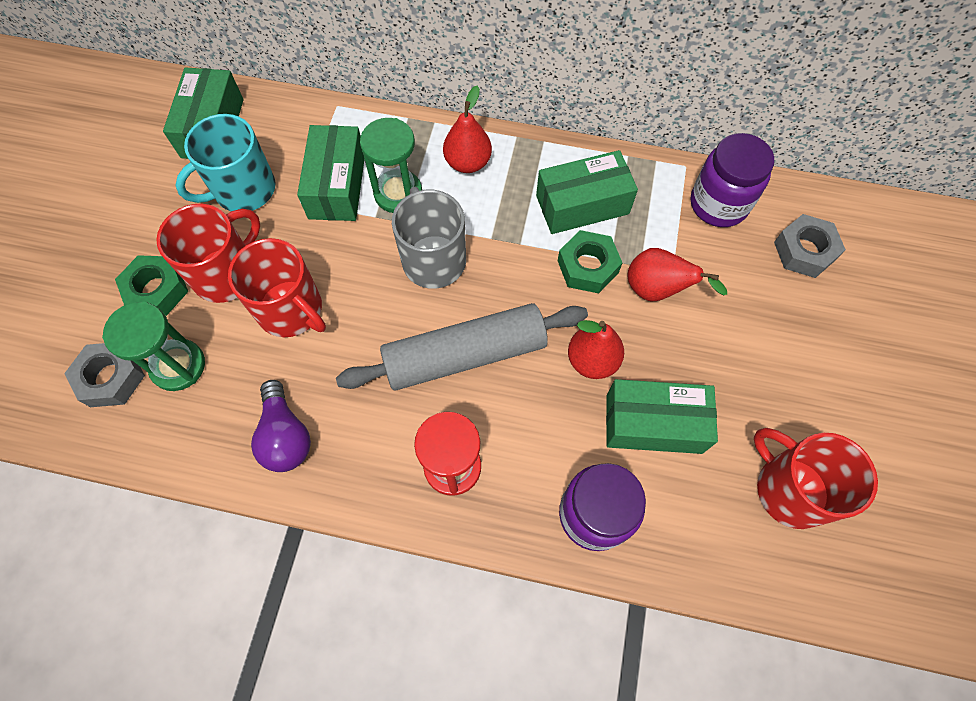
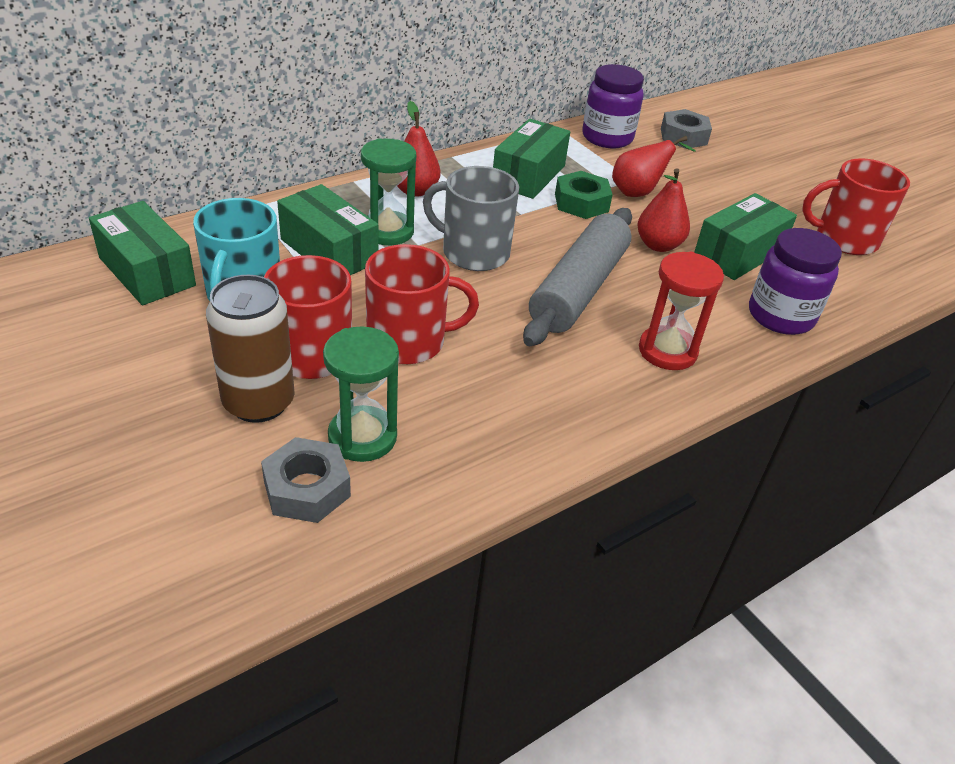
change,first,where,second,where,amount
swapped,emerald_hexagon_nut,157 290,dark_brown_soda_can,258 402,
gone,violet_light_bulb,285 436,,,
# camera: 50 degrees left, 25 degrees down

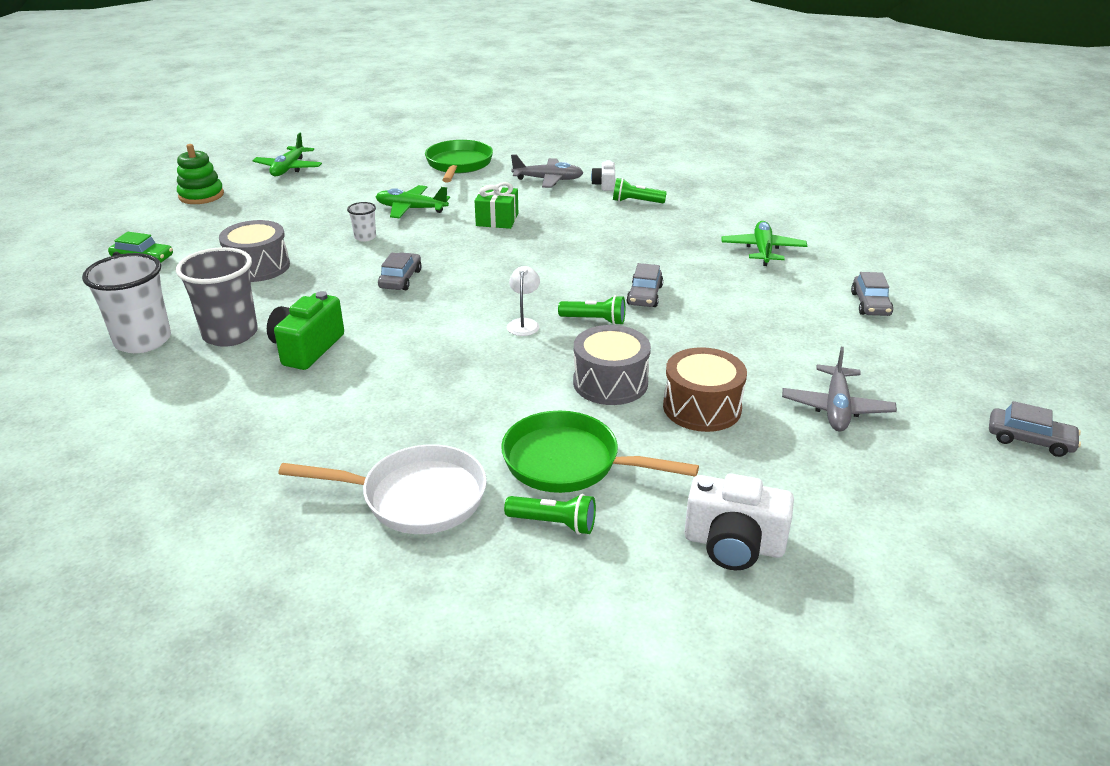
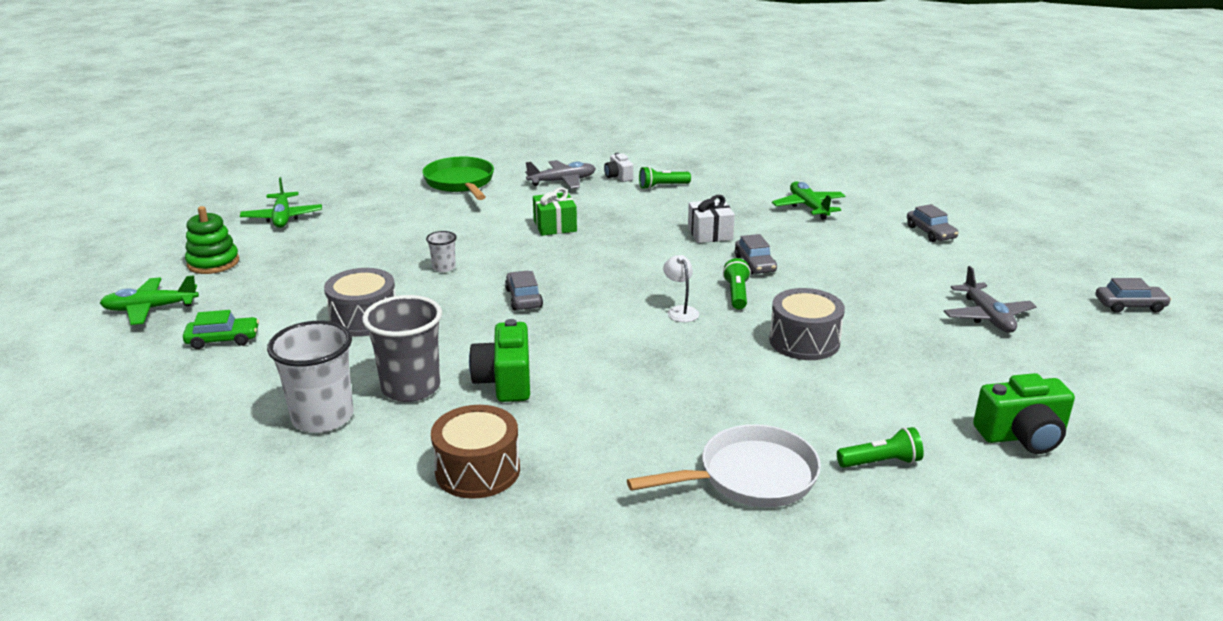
change,first,where,second,where,amount
shifted,emerald_plane,411 209,,150 308,
shifted,dark_brown_snare_drum,702 407,,477 470,
new,,,pure_white_present,710 233,
rotated,emerald_pocket_torch,594 320,,737 294,75 degrees counterclockwise
repainted,pure_white_camera,733 544,emerald_camera,1022 436,
gone,emerald_pan,569 462,,,
# camera: 25 degrees left, 5 degrees down

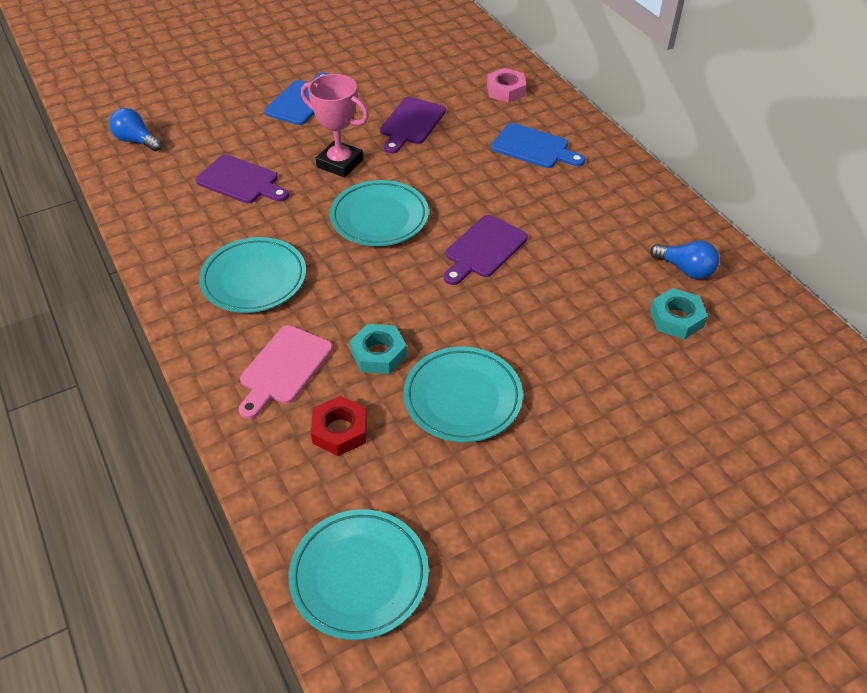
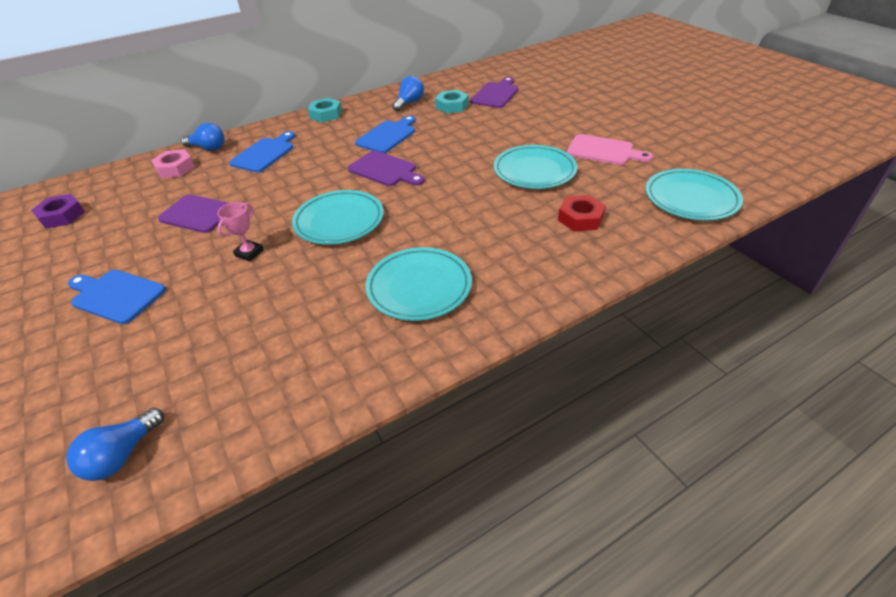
change,first,where,second,where,amount
new,,,violet_hexagon_nut,62 216,
new,,,cobalt_light_bulb,208 148,
scaled,rose-pink_prize_cup,340 163,,249 253,x0.57
shifted,teal_hexagon_nut,378 354,,326 114,
new,,,cobalt_cutting_board,387 136,
shifted,violet_cutting_board,241 181,,496 94,
shifted,rose-pink_cutting_board,284 368,,603 151,
# camera: 90 degrees left, 5 degrees down

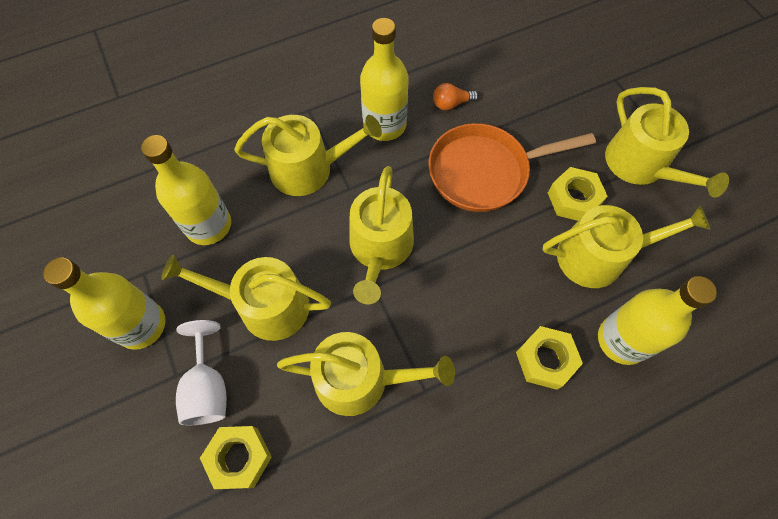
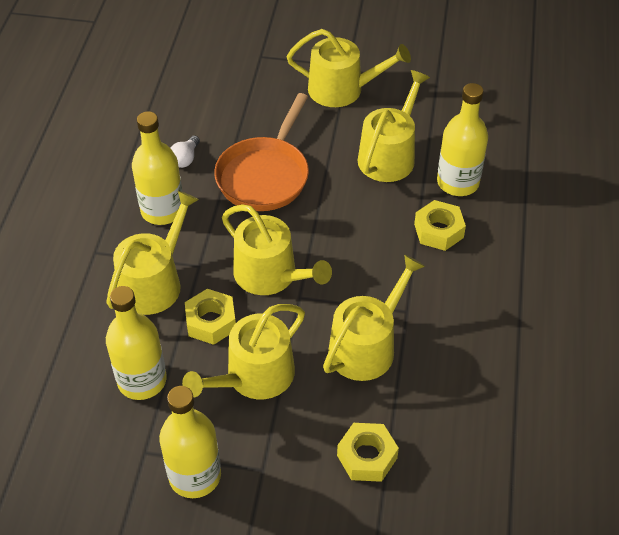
change,first,where,second,where,amount
repainted,bright_orange_light_bulb,451 104,pure_white_light_bulb,185 159,
shifted,yellow_hexagon_nut,573 199,,211 322,
gone,pure_white_chalice,208 388,,,
# camera: 55 degrees left, 15 degrees down

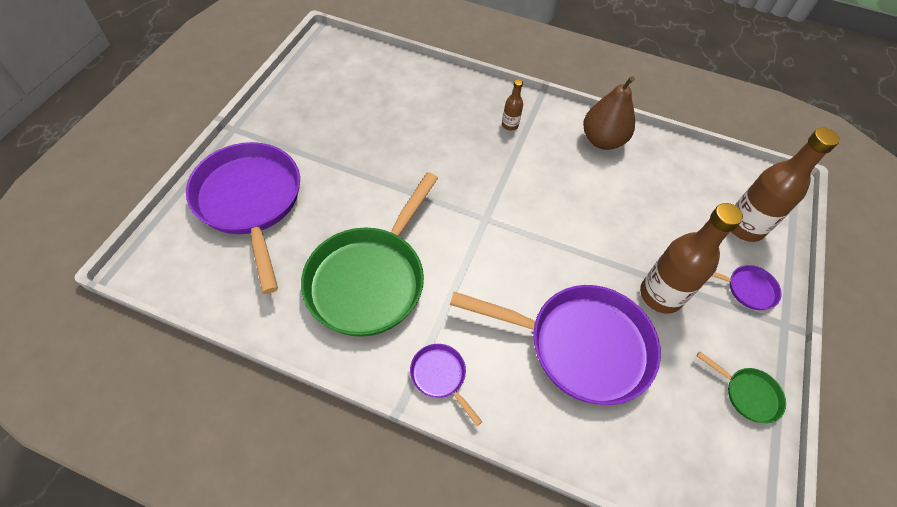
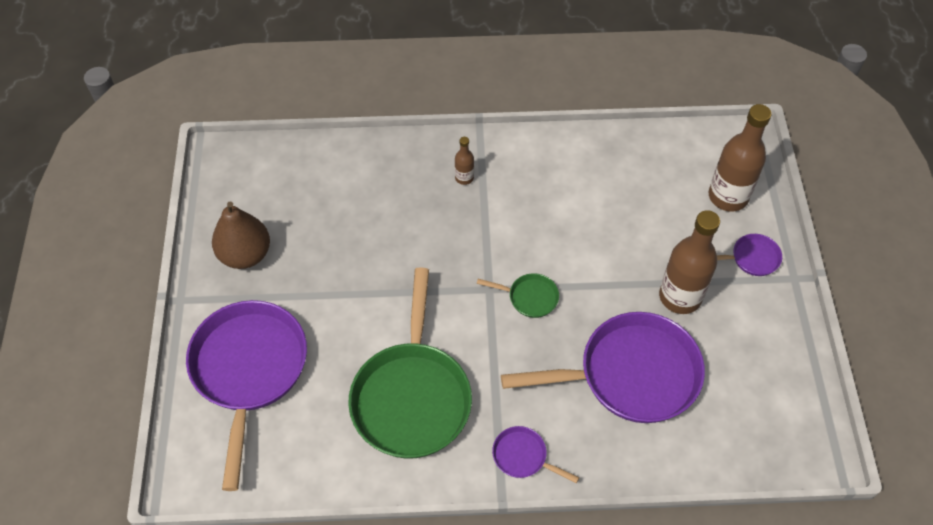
change,first,where,second,where,amount
rotated,violet_pan,250 202,,249 371,45 degrees clockwise
shifted,dark_brown_toy_pear,602 140,,245 255,
shifted,emerald_pan,748 394,,529 297,
# camera: 20 degrees left, 0 degrees up

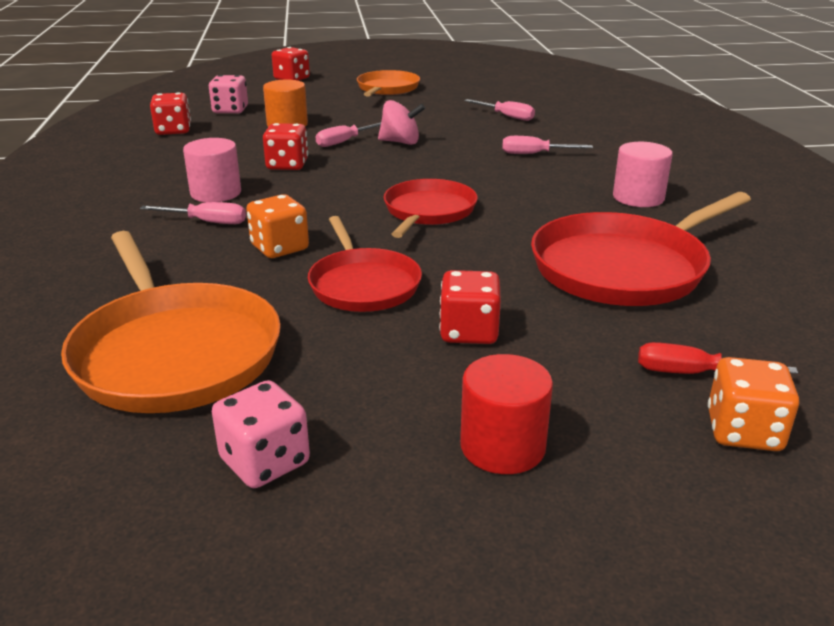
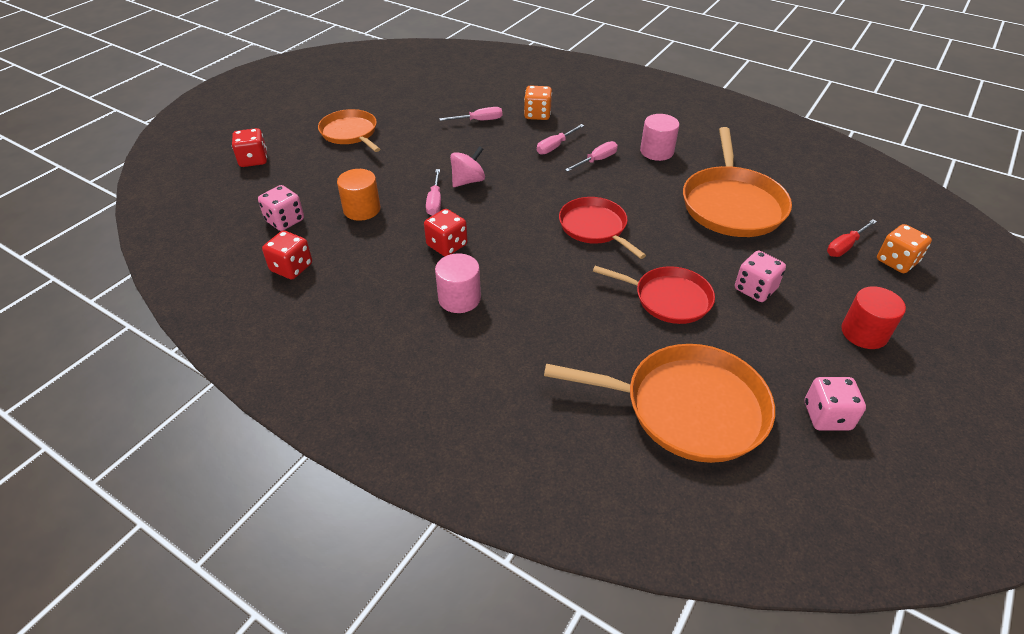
change,first,where,second,where,amount
shifted,bright_orange_dice,279 248,,537 115,
shifted,rose-pink_hand_screwdriver,207 222,,596 160,
repainted,scarlet_pan,624 267,bright_orange_pan,732 204,
repainted,scarlet_dice,469 332,rose-pink_dice,755 289,
# camera: 50 degrees left, 15 degrees up

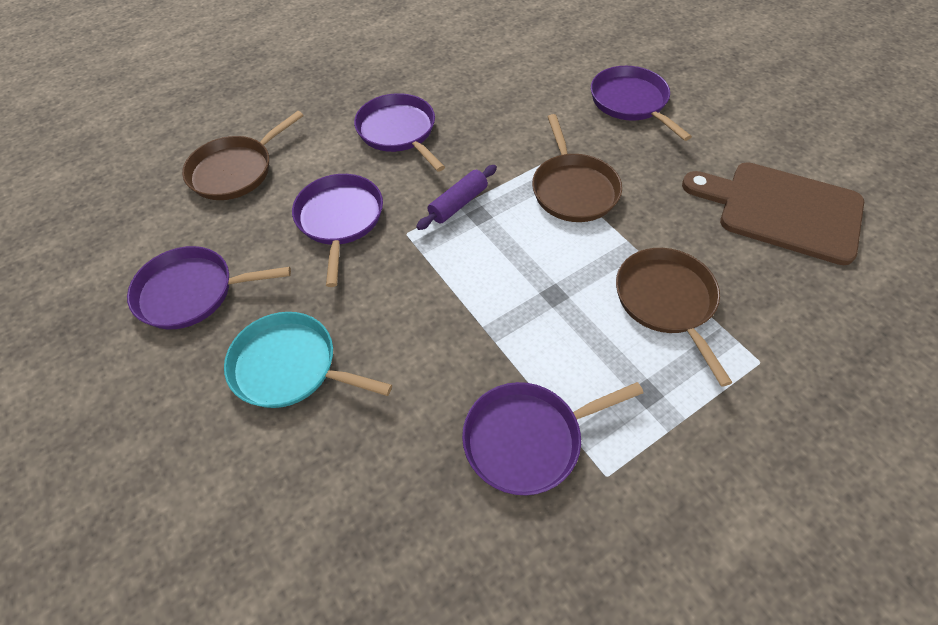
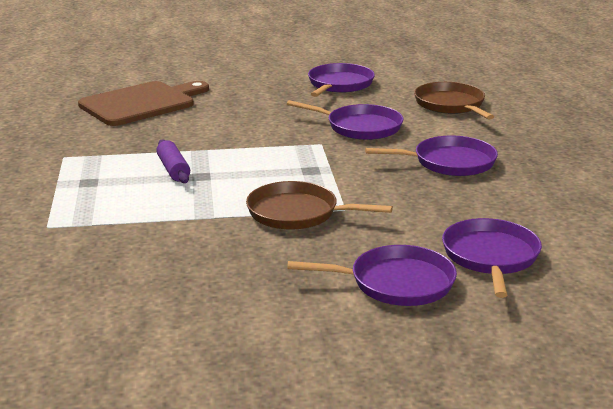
change,first,where,second,where,amount
shifted,dark_brown_cutting_board,781 210,,141 103,
shifted,violet_pastry_roller,458 204,,173 169,
shifted,violet_pan,527 439,,490 257,
gone,teal_pan,289 366,,,
gone,dark_brown_pan,666 301,,,
# camera: 115 degrees right, 30 degrees down

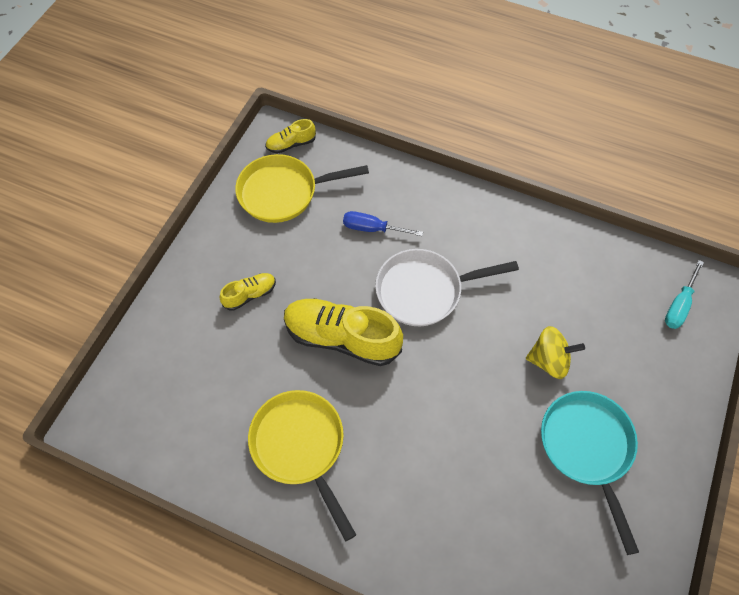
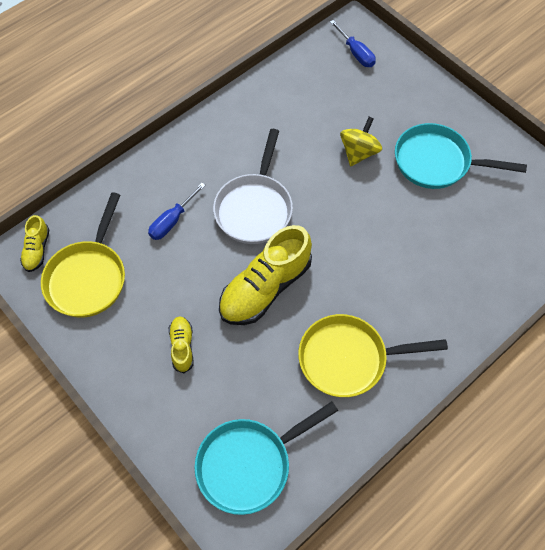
change,first,where,second,where,amount
new,,,teal_pan,249 464,
repainted,teal_hand_screwdriver,679 305,cobalt_hand_screwdriver,356 53,
# camera: 65 degrees left, 0 degrees up

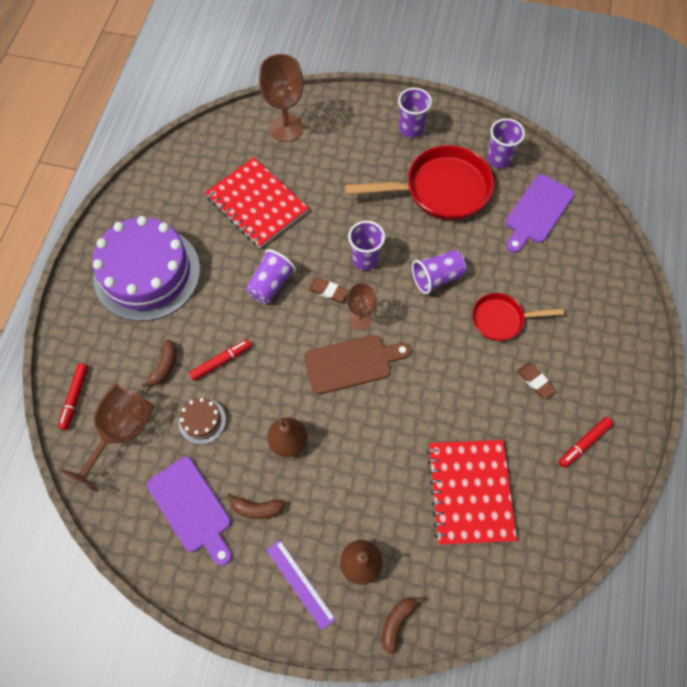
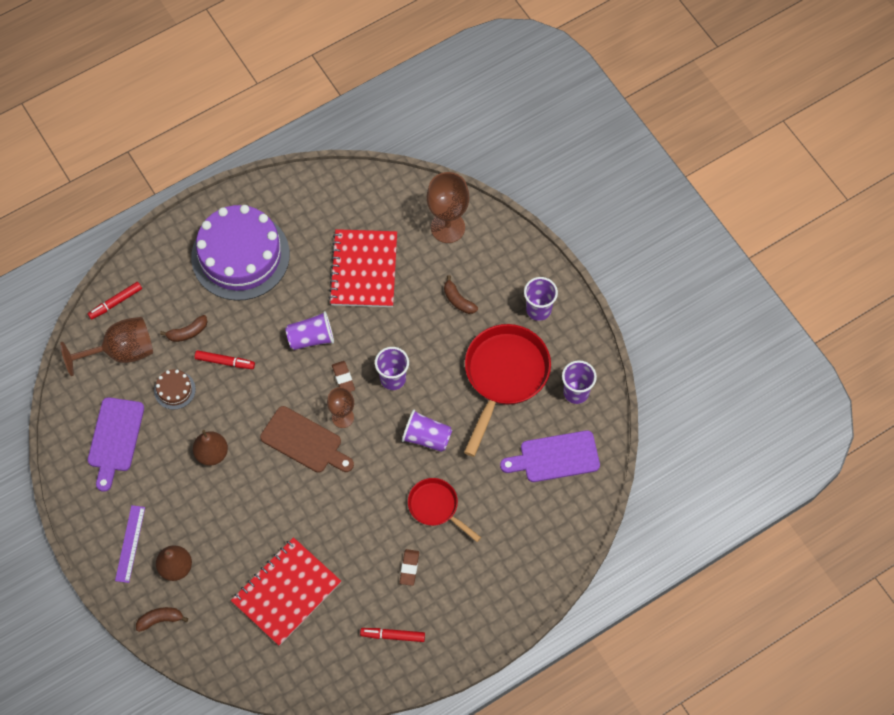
change,first,where,second,where,amount
shifted,dark_brown_toy_banana,257 509,,458 300,
rotated,scarlet_pan,440 190,,504 376,105 degrees counterclockwise
# camera: 45 degrees right, 0 degrees up

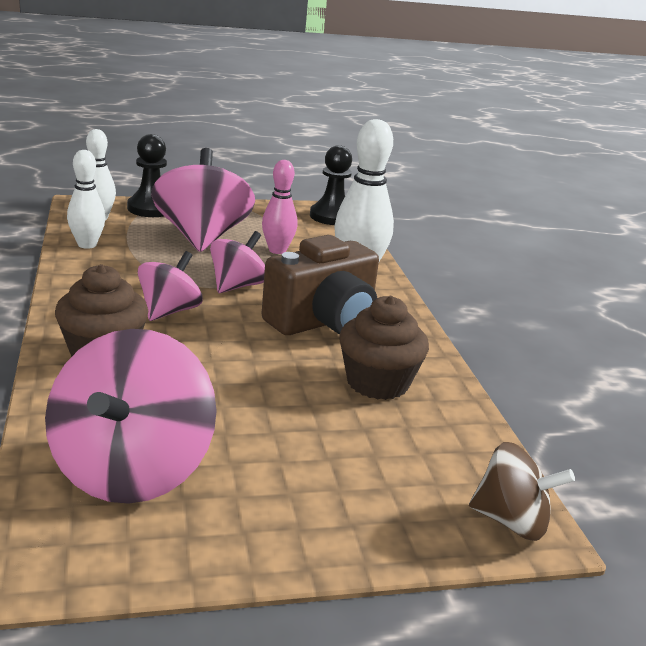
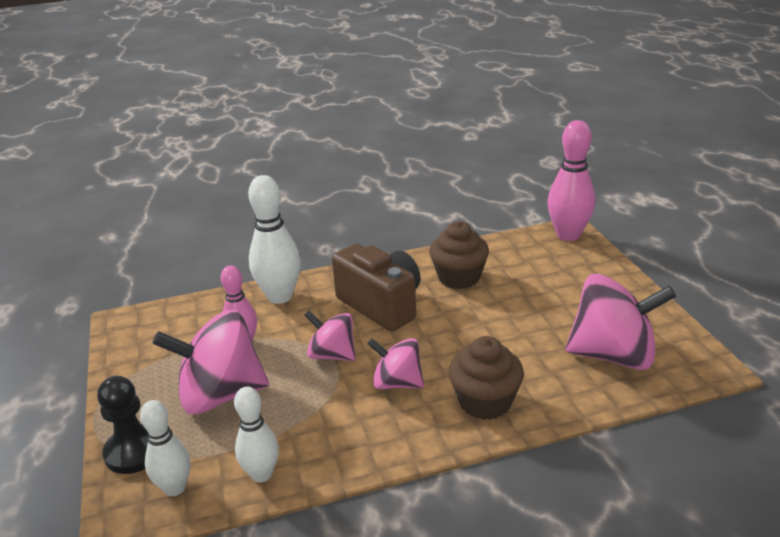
change,first,where,second,where,amount
swapped,dark_brown_spinning_top,511 521,rose-pink_skittle,568 235,
gone,ebony_game_pawn,332 217,,,
# camera: 90 degrees left, 5 degrees up

